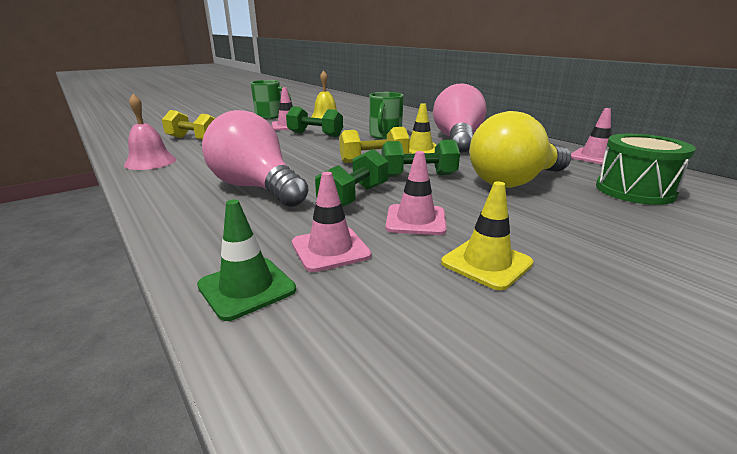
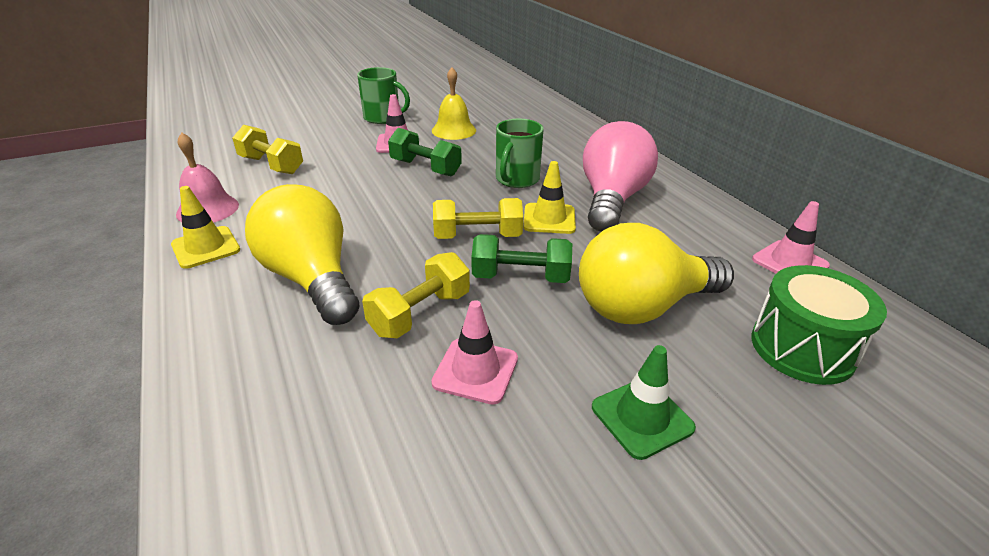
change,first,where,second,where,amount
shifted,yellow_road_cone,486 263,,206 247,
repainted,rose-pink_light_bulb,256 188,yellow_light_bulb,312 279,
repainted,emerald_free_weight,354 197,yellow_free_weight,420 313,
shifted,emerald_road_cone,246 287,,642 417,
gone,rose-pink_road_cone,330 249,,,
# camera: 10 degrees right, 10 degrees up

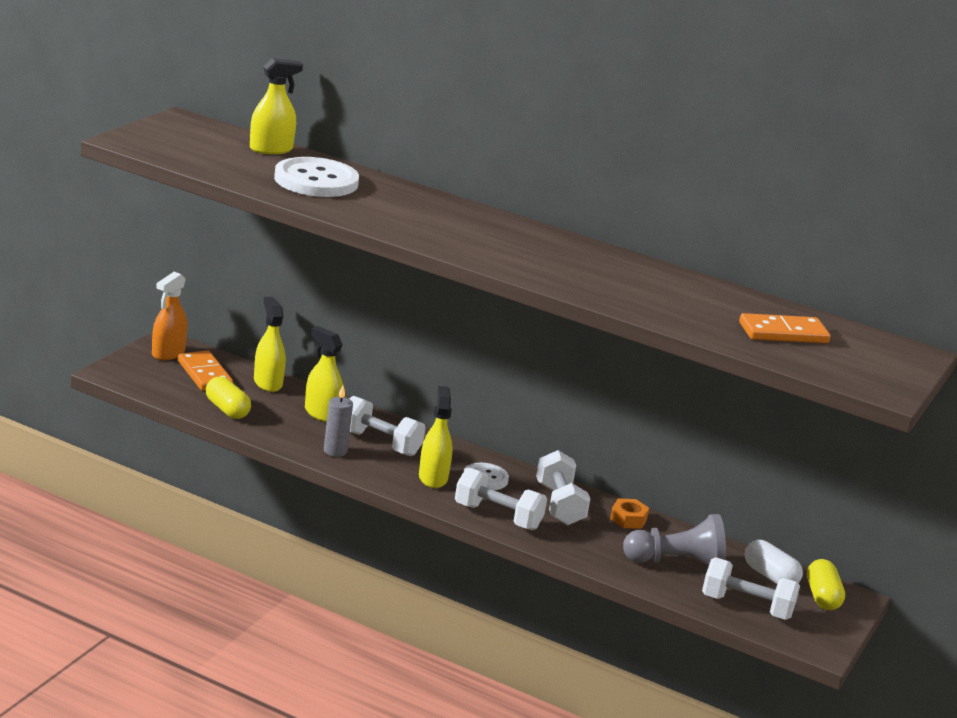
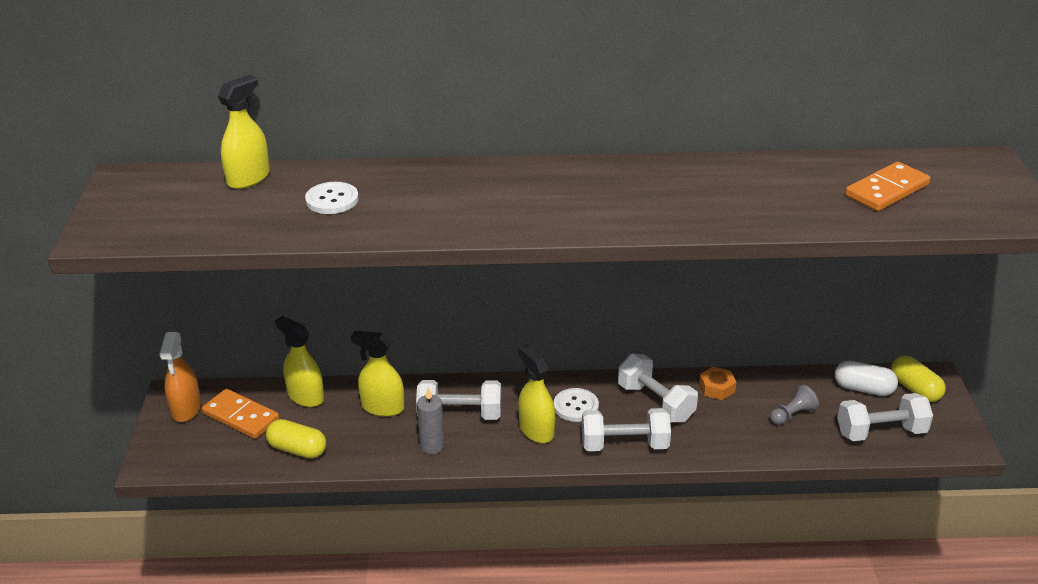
change,first,where,second,where,amount
scaled,pure_white_sewing_button,316 181,,332 200,x0.56
scaled,gray_game_pawn,676 562,,792 415,x0.53
# camera: 25 degrees left, 10 degrees up

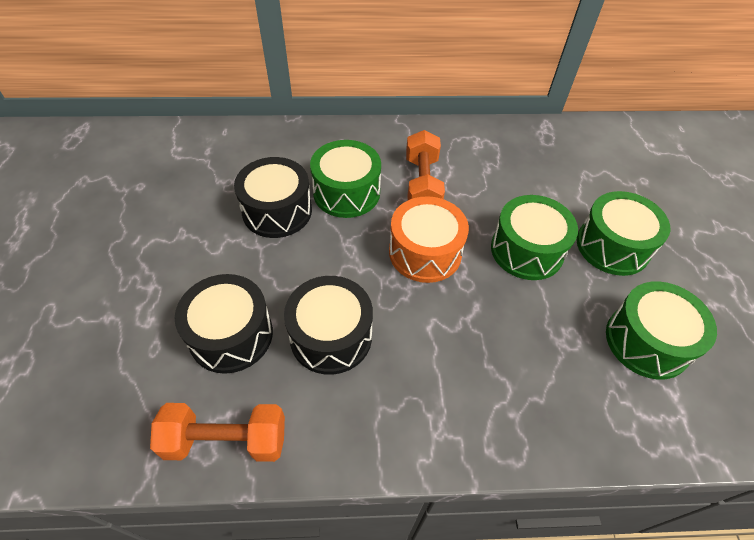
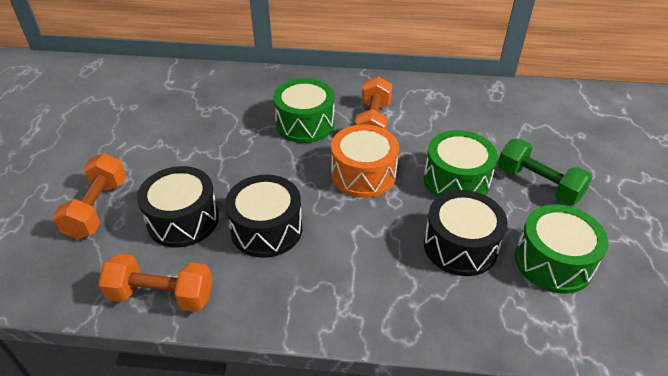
change,first,where,second,where,amount
new,,,bright_orange_free_weight,97 208,
shifted,ebony_snare_drum,277 211,,460 246,
swapped,emerald_snare_drum,612 246,emerald_free_weight,538 184,
# camera: 10 degrees right, 10 degrees down

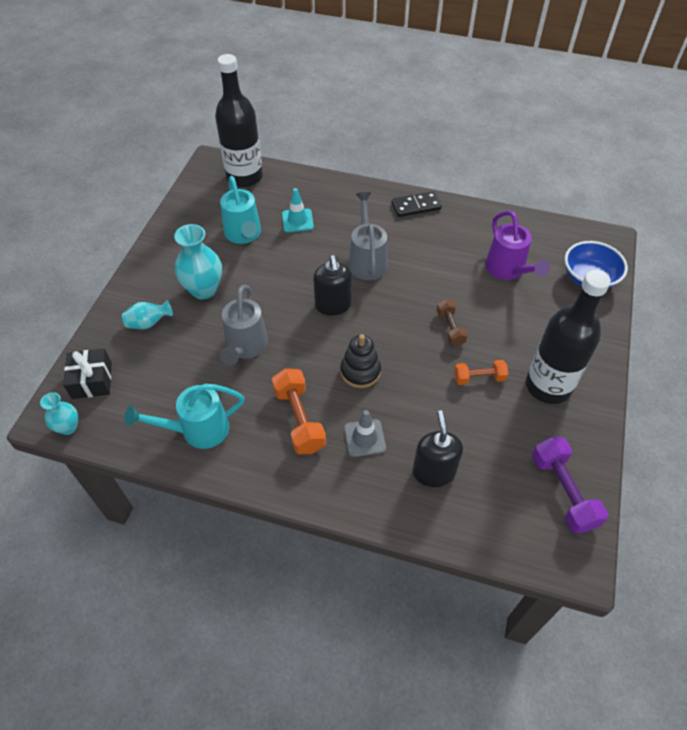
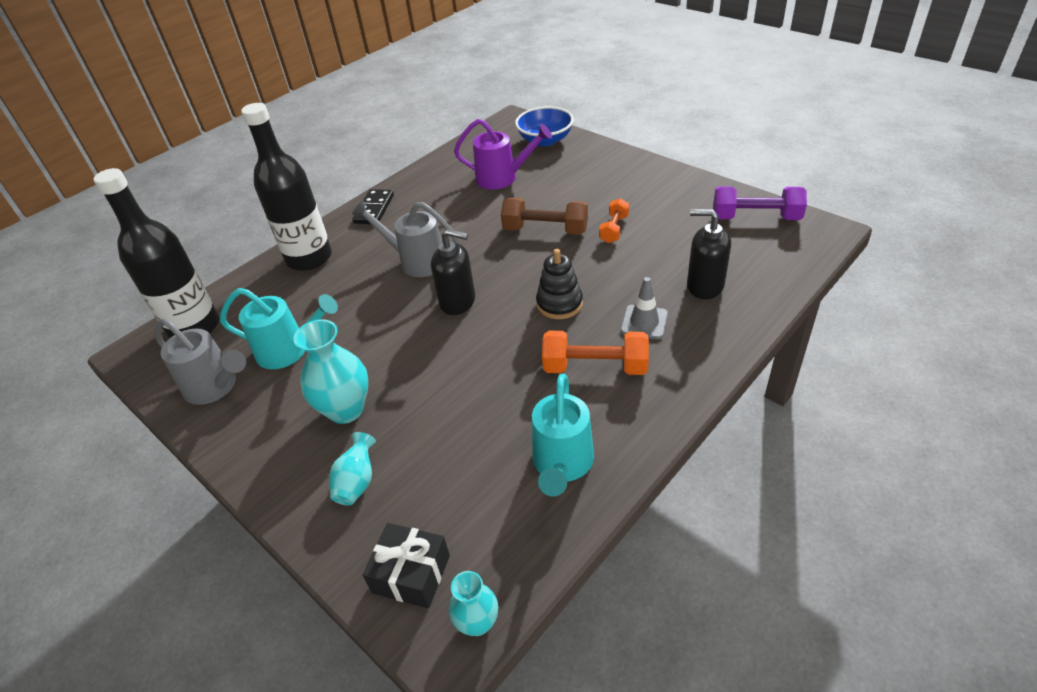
change,first,where,second,where,amount
shifted,gray_watering_can,245 347,,215 387,
shifted,ebony_flask,548 386,,309 258,
scaled,dark_brown_free_weight,450 328,,545 230,x1.63
gone,teal_road_cone,297 220,,,
# camera: 60 degrees left, 10 degrees down

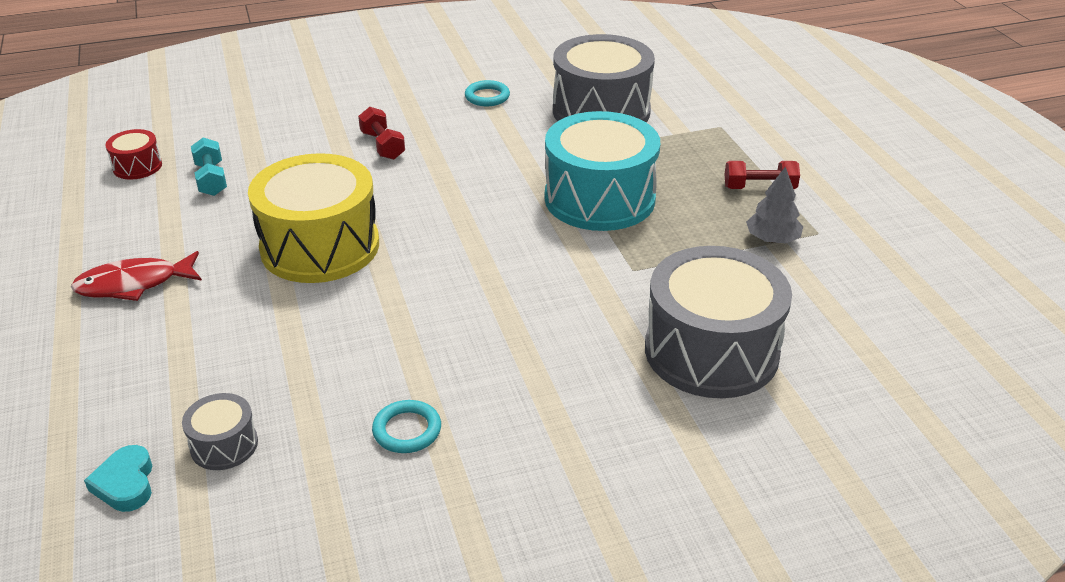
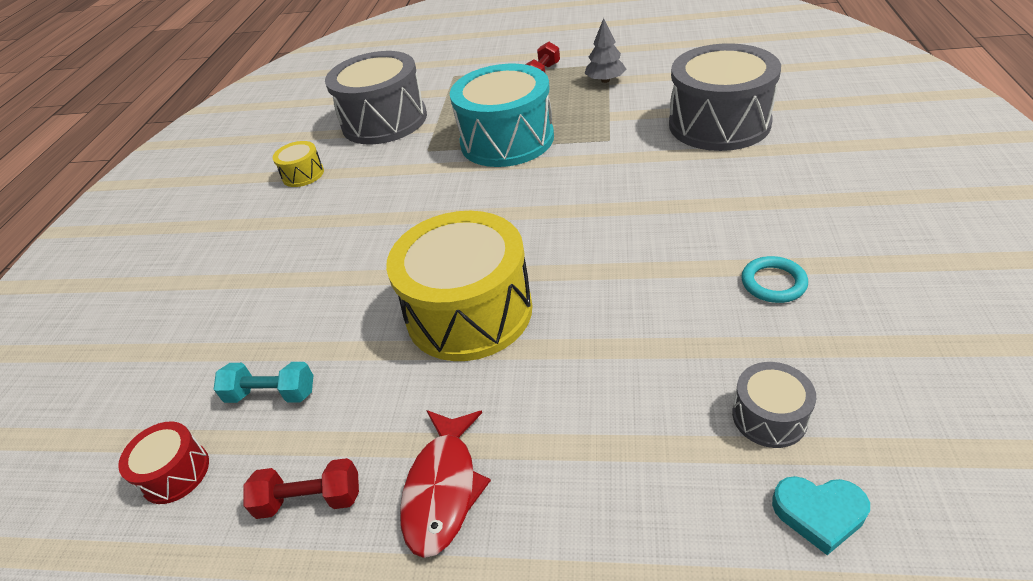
change,first,where,second,where,amount
shifted,scarlet_free_weight,382 145,,310 500,
swapped,teal_torus,487 97,yellow_snare_drum,303 174,
# camera: 60 degrees left, 5 degrees up

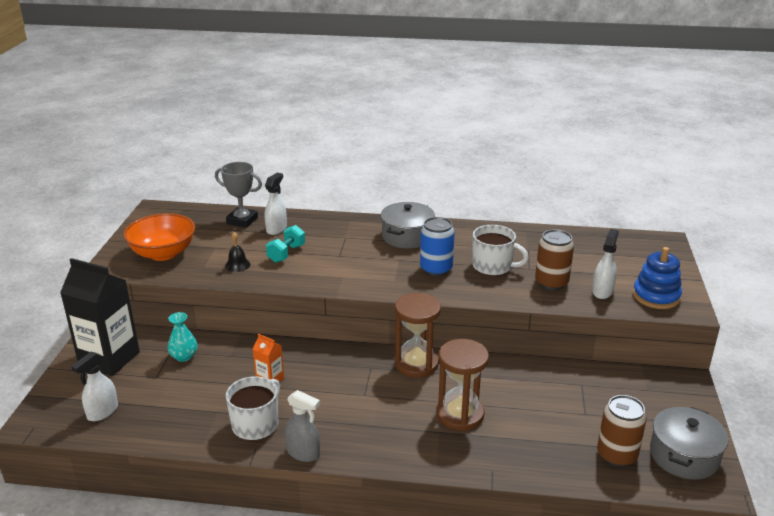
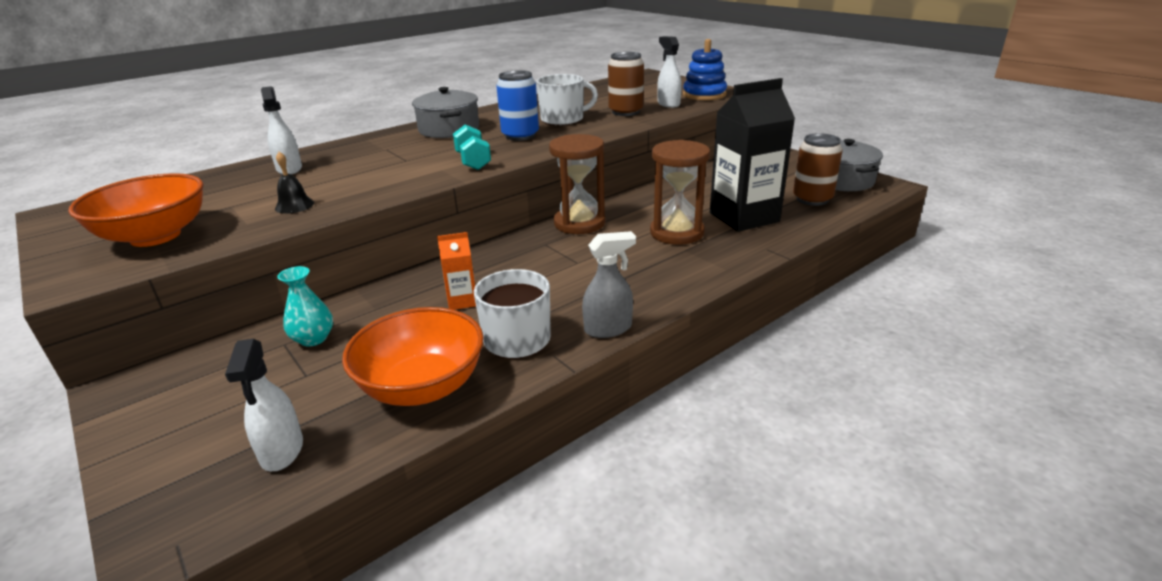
change,first,where,second,where,amount
new,,,bright_orange_deep_dish,422 387,
shifted,teal_free_weight,286 253,,473 161,
shifted,ebony_carton,109 359,,744 217,
gone,gray_prize_cup,242 220,,,
# camera: 45 degrees left, 0 degrees up

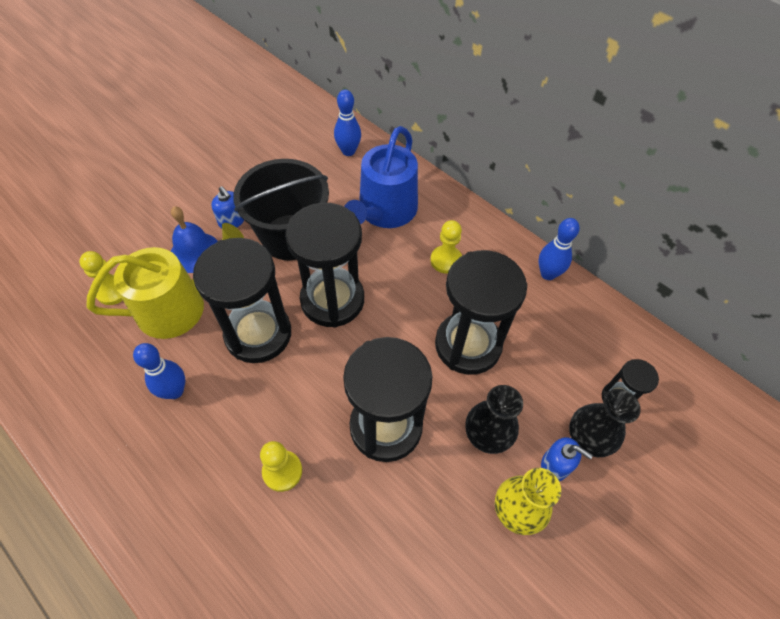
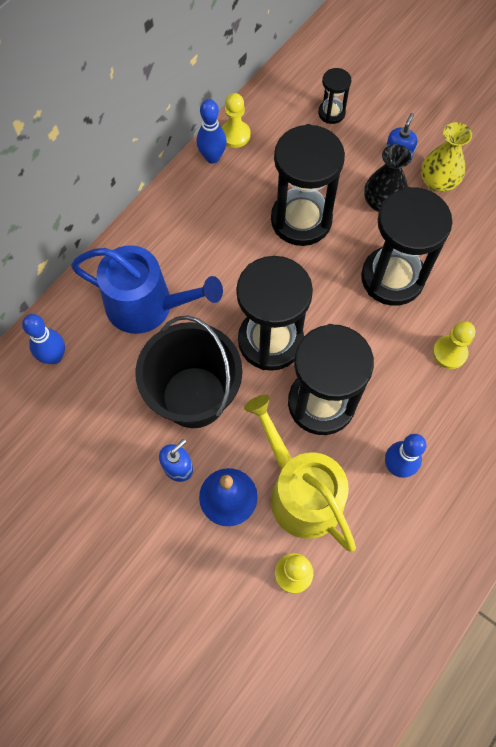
change,first,where,second,where,amount
shifted,yellow_game_pawn,446 260,,235 135,
gone,ebony_tall_vase,588 437,,,
# camera: 95 degrees left, 10 degrees up

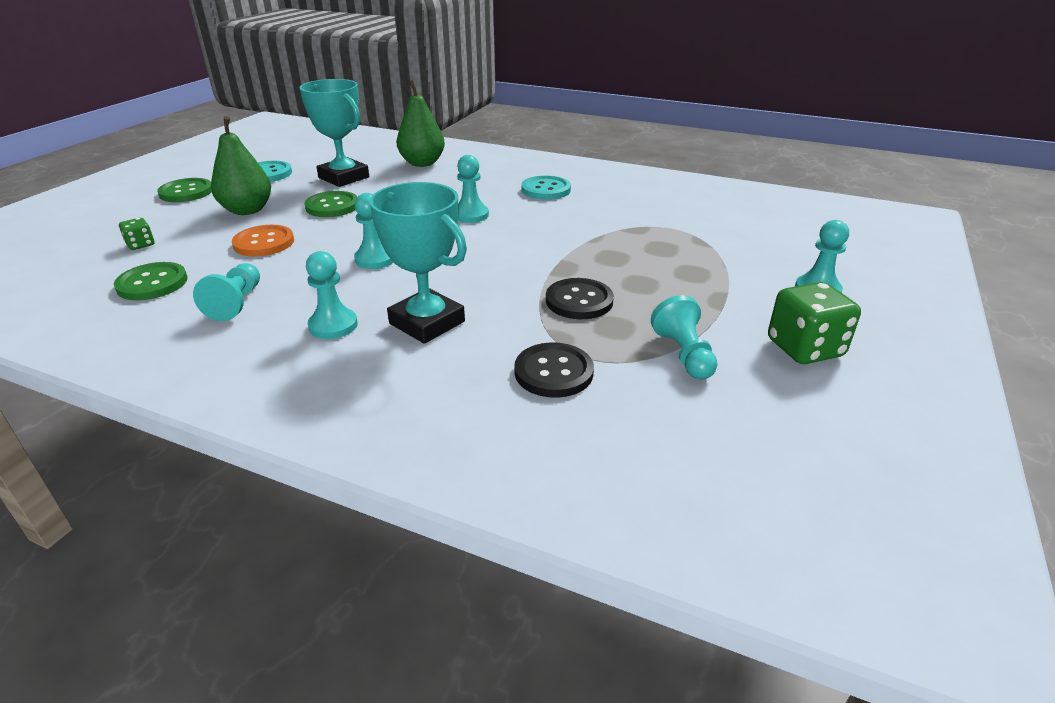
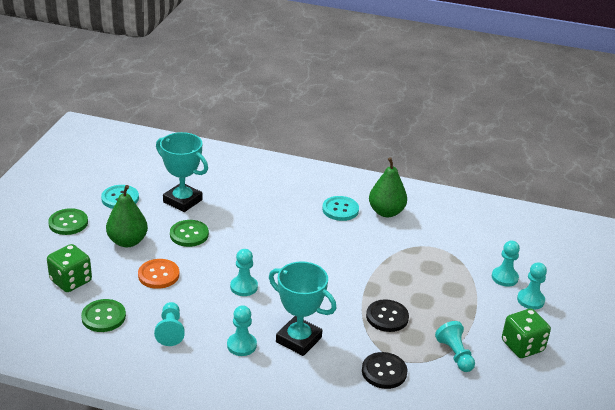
change,first,where,second,where,amount
scaled,emerald_dice,141 245,,71 281,x1.94
shifted,emerald_toy_pear,422 163,,386 212,
shifted,teal_game_pawn,470 215,,504 277,
# camera: 10 degrees left, 0 degrees up

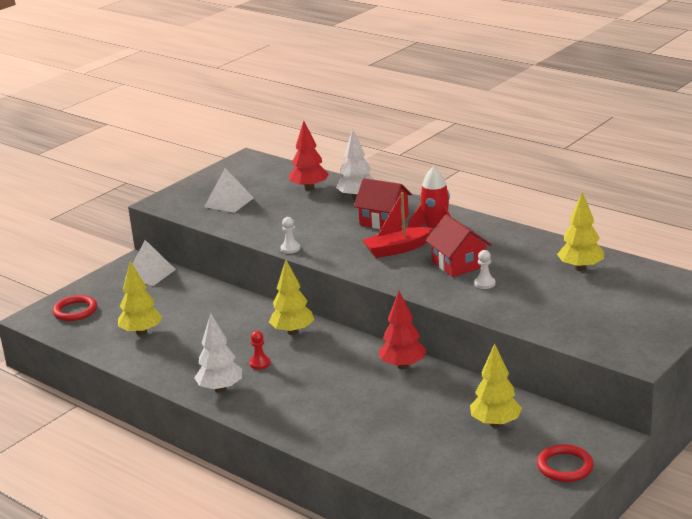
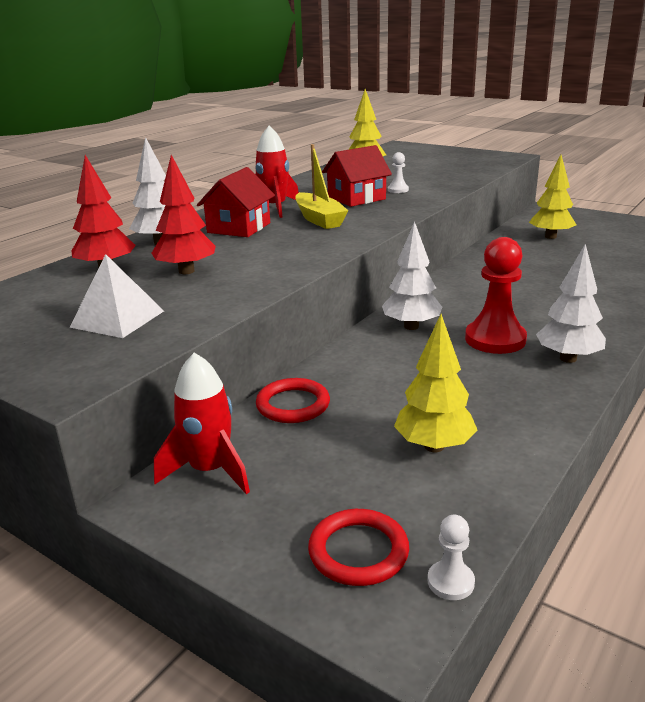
change,first,where,second,where,amount
shifted,scarlet_fir_tree,403 366,,186 271,
swapped,pure_white_pyramid,150 274,scarlet_rocket,210 470,
shifted,scarlet_torus,565 466,,293 405,
repainted,scarlet_boat,397 249,yellow_boat,319 219,
repainted,yellow_fir_tree,292 332,pure_white_fir_tree,411 326,
shifted,pure_white_game_pawn,290 248,,450 582,
scaled,scarlet_game_pawn,260 363,,495 339,x2.13
# camera: 95 degrees left, 0 degrees up

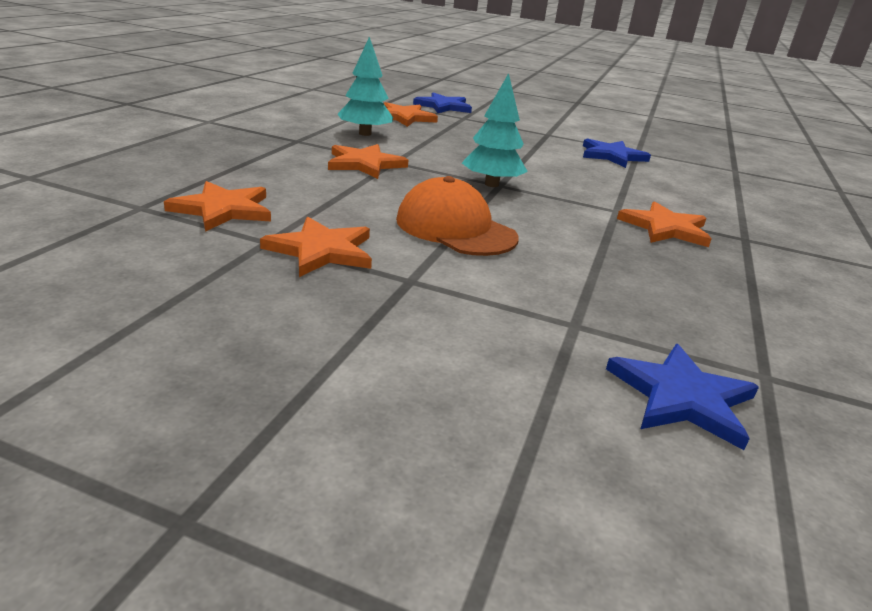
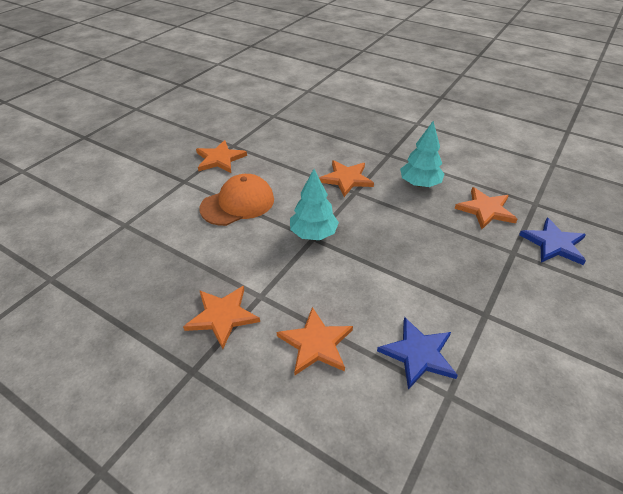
change,first,where,second,where,amount
shifted,bright_orange_star,223 209,,316 344,
gone,cobalt_star,681 397,,,
# camera: 105 degrees right, 15 degrees up

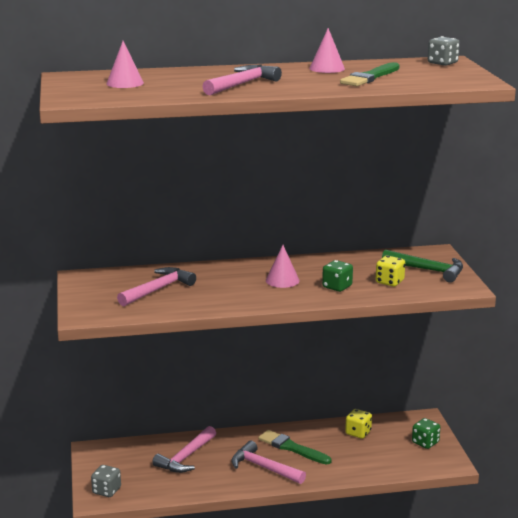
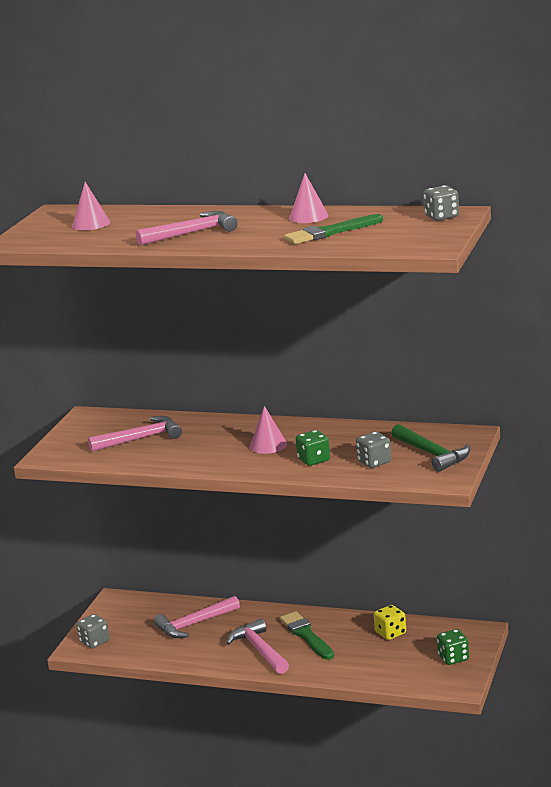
change,first,where,second,where,amount
repainted,yellow_dice,389 282,gray_dice,374 462,
# camera: 30 degrees right, 0 degrees up

